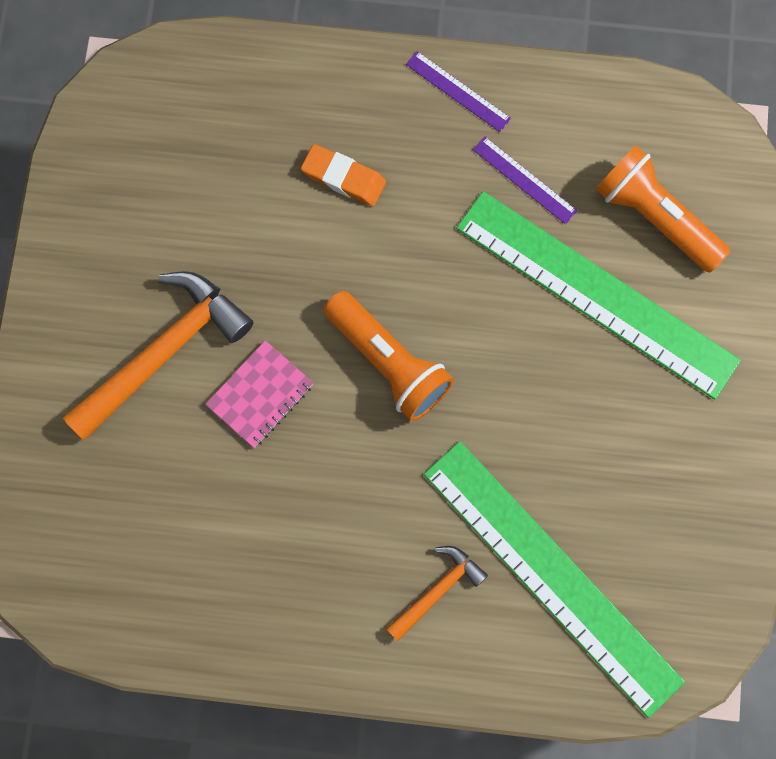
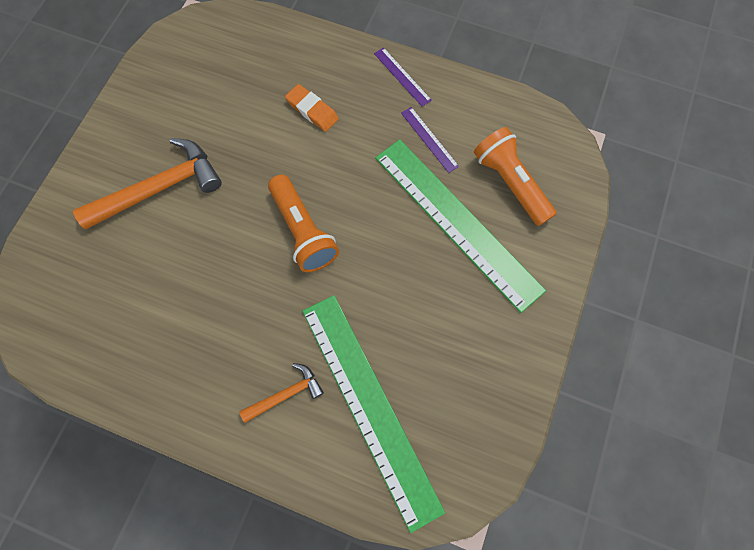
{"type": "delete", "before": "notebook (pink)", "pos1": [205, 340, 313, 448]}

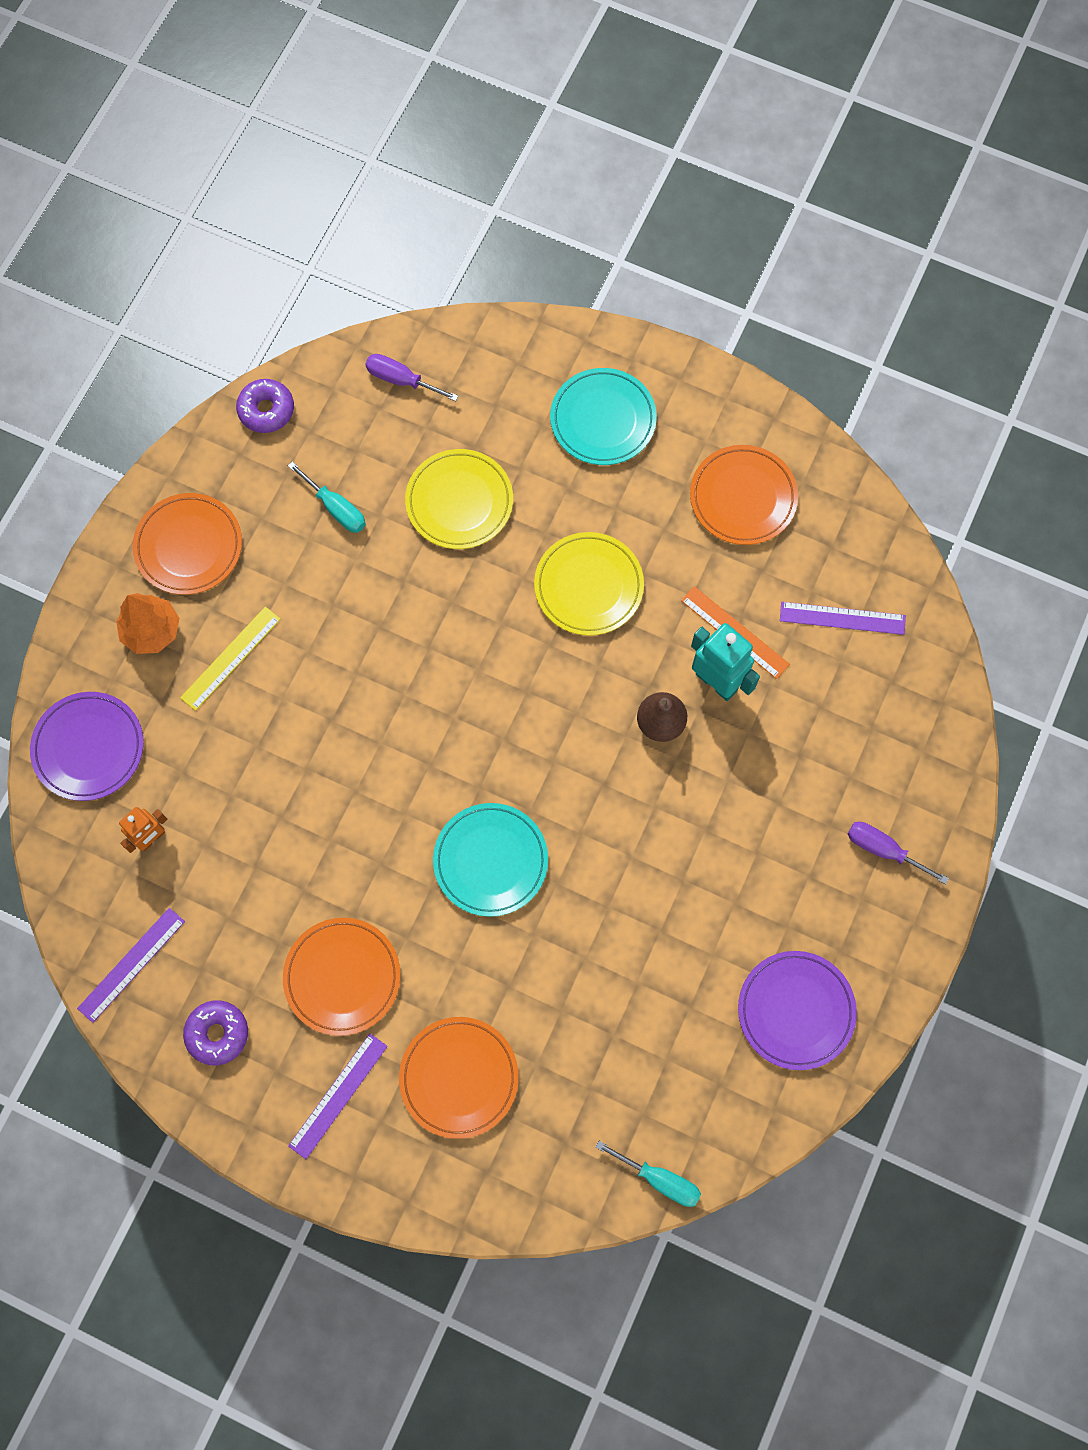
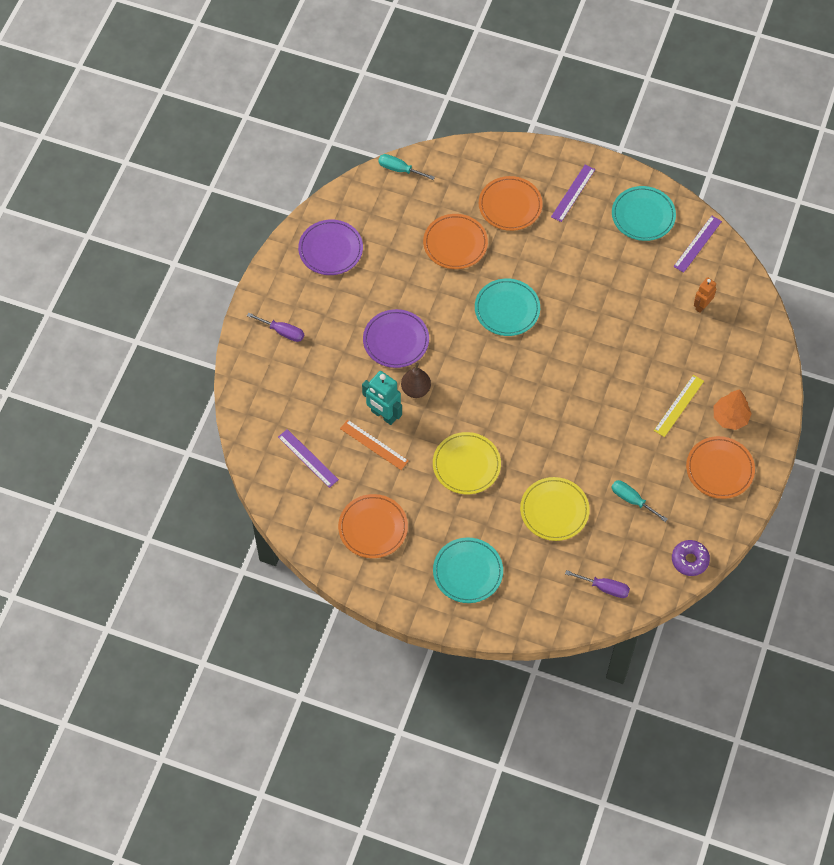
{"type": "move", "before": "plate (purple)", "pos1": [30, 692, 144, 801], "pos2": [363, 309, 429, 368]}
{"type": "move", "before": "plate (orange)", "pos1": [283, 918, 400, 1036], "pos2": [423, 214, 488, 269]}
{"type": "replace", "before": "donut (purple)", "after": "plate (turquoise)", "pos1": [183, 1000, 248, 1066], "pos2": [612, 186, 676, 241]}
{"type": "rotate", "before": "ruler (purple)", "pos1": [780, 602, 906, 635], "pos2": [278, 429, 339, 488], "turn": 45}

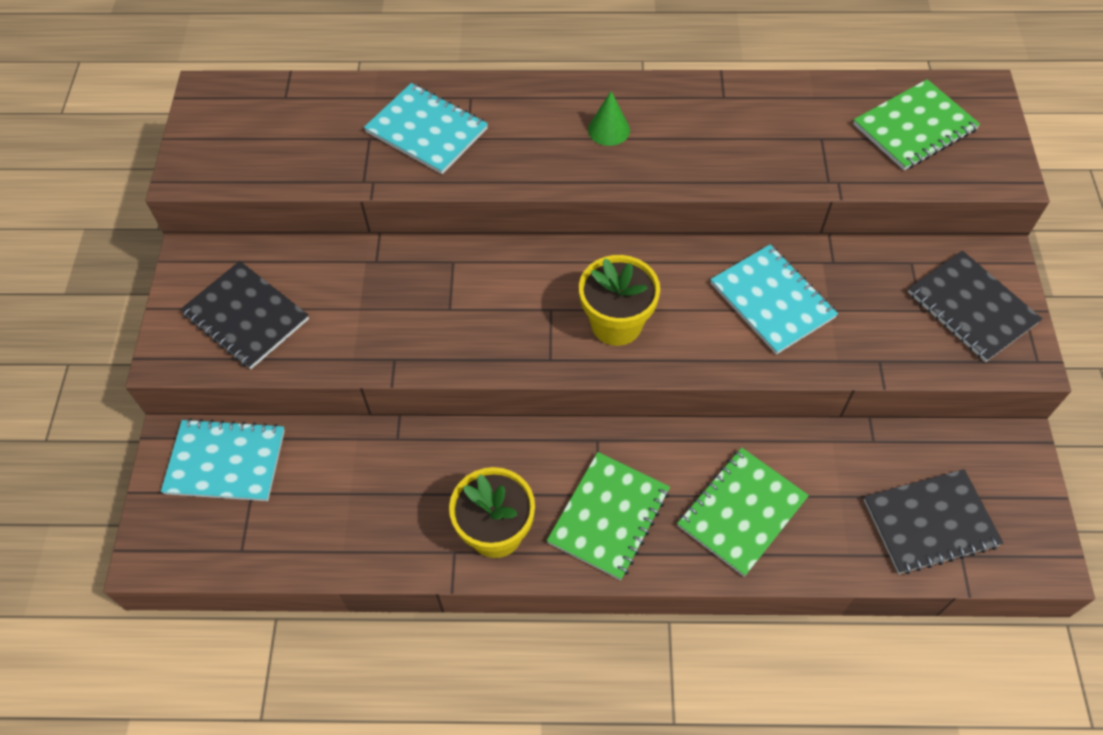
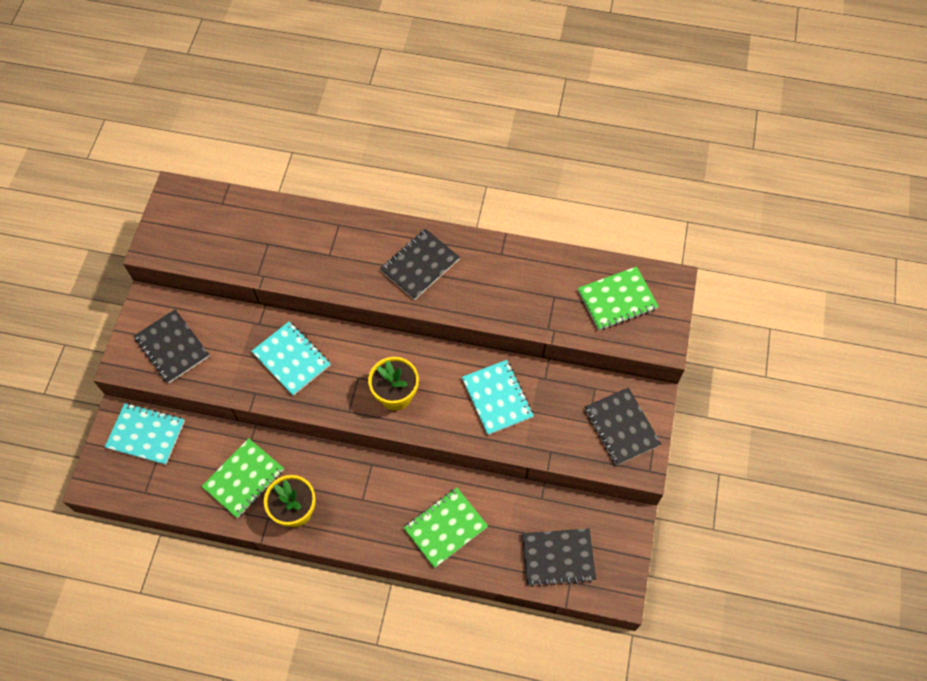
{"type": "move", "before": "notebook (turquoise)", "pos1": [364, 83, 488, 174], "pos2": [251, 321, 331, 396]}
{"type": "move", "before": "notebook (green)", "pos1": [547, 452, 670, 580], "pos2": [201, 438, 284, 518]}
{"type": "replace", "before": "cone (green)", "after": "notebook (black)", "pos1": [588, 91, 630, 146], "pos2": [380, 229, 460, 300]}

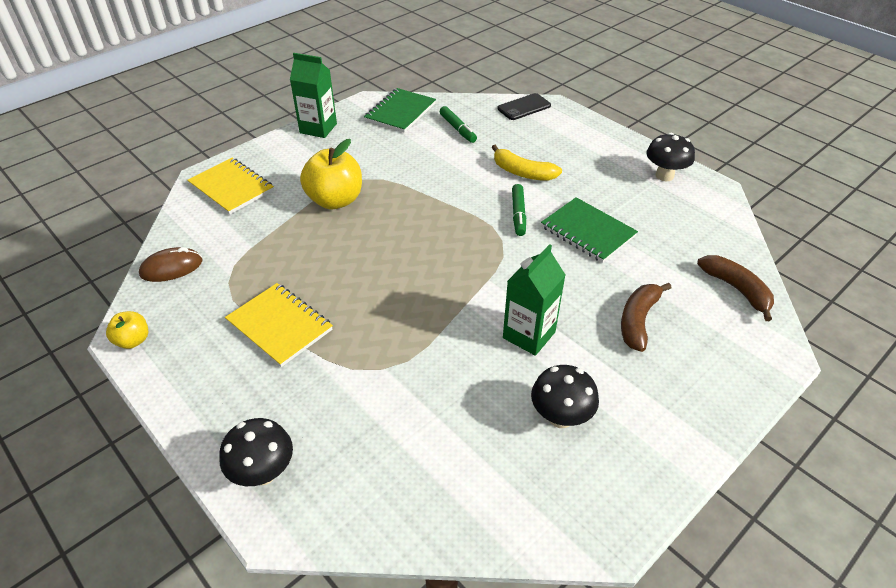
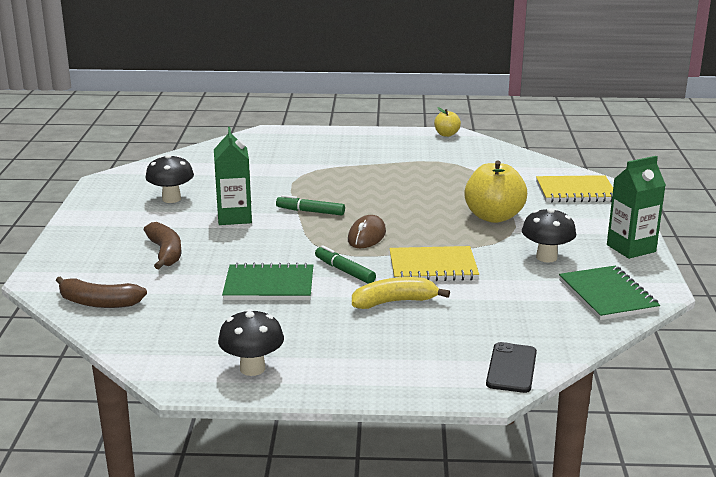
{"type": "move", "before": "mouse (brown)", "pos1": [139, 247, 202, 282], "pos2": [348, 215, 386, 248]}
{"type": "move", "before": "mushroom (black)", "pos1": [219, 418, 293, 486], "pos2": [522, 208, 576, 263]}
{"type": "move", "before": "notebook (yellow)", "pos1": [225, 283, 333, 367], "pos2": [389, 246, 479, 281]}
{"type": "move", "before": "marker (green)", "pos1": [440, 106, 477, 143], "pos2": [276, 195, 345, 215]}

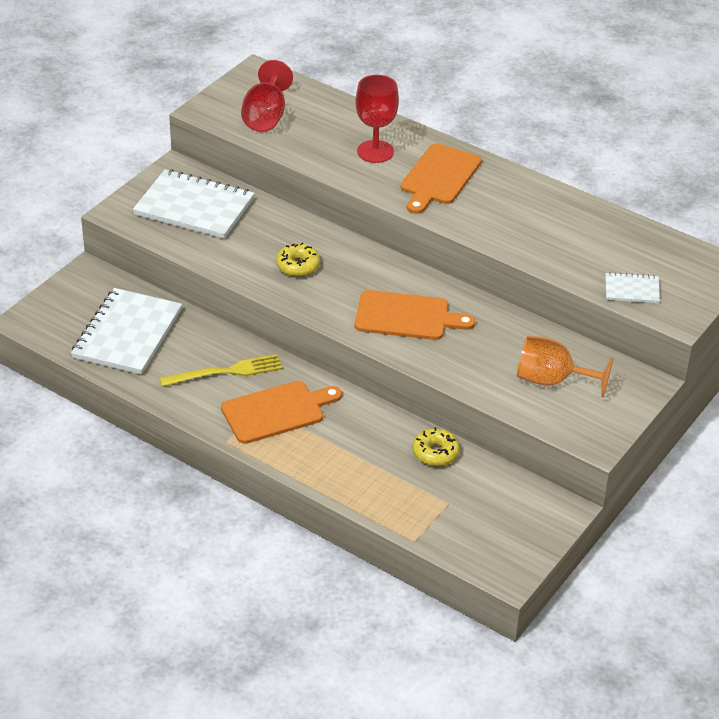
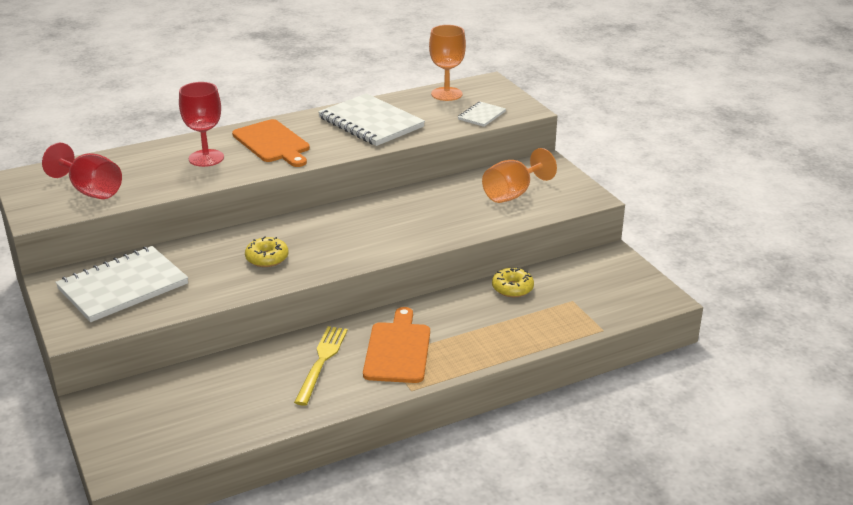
{"type": "delete", "before": "cutting board (orange)", "pos1": [354, 290, 475, 340]}
{"type": "insert", "after": "goblet (orange)", "pos2": [429, 25, 466, 101]}
{"type": "move", "before": "notebook (white)", "pos1": [71, 288, 182, 375], "pos2": [318, 93, 425, 146]}

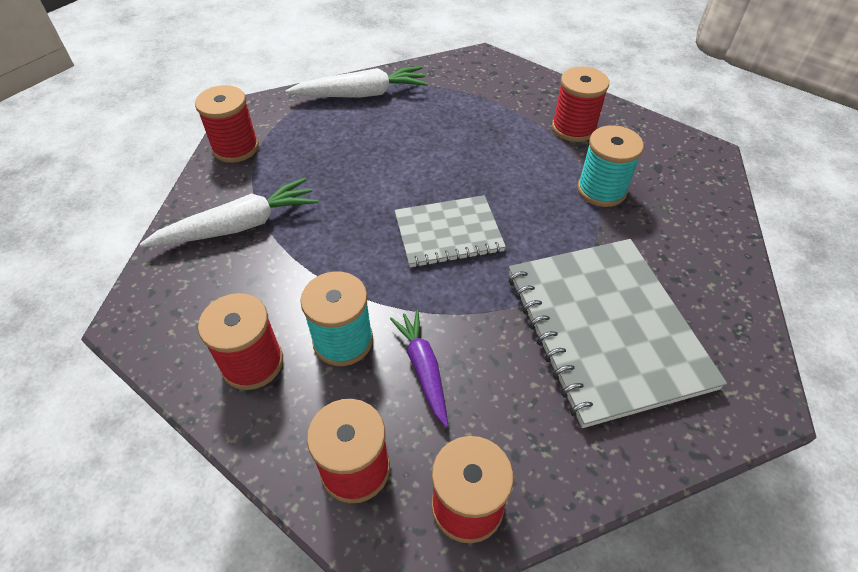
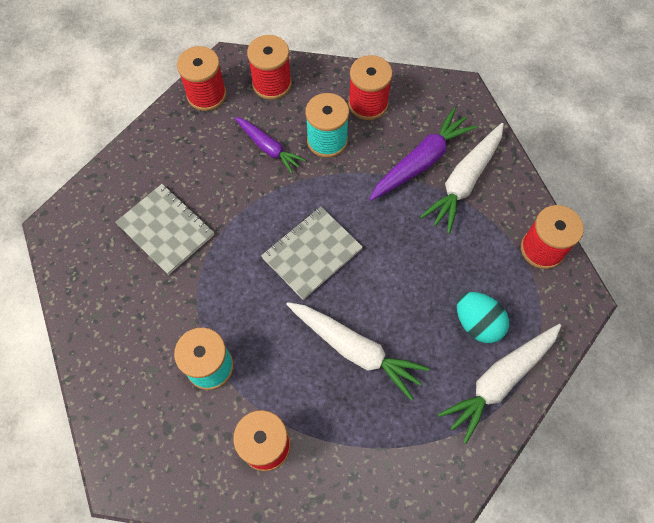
{"type": "insert", "after": "carrot (white)", "pos2": [286, 302, 430, 400]}
{"type": "insert", "after": "carrot (purple)", "pos2": [369, 108, 478, 201]}
{"type": "insert", "after": "egg (turquoise)", "pos2": [457, 292, 509, 343]}
{"type": "resize", "before": "notebook (grey)", "pos1": [509, 239, 727, 428], "pos2": [115, 184, 214, 275], "scale": 0.59}

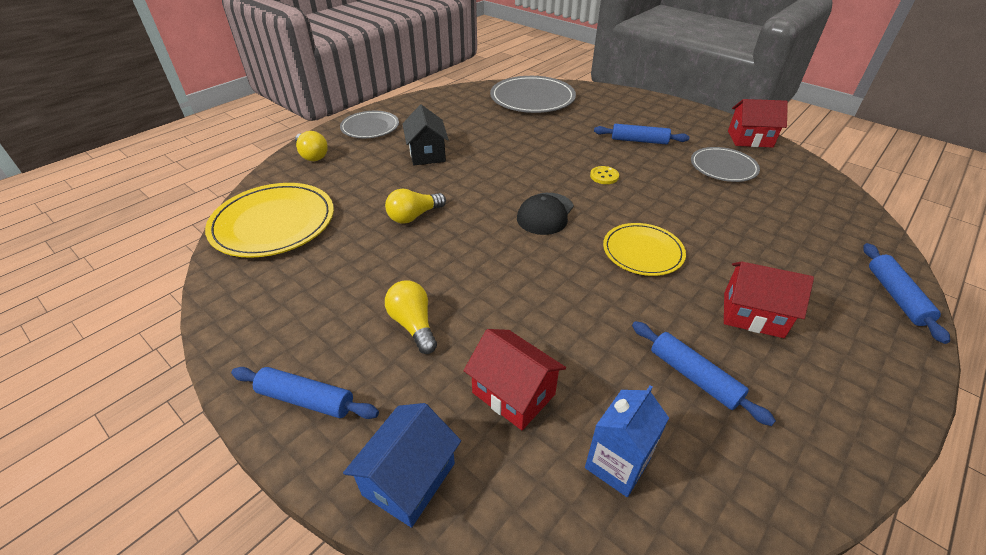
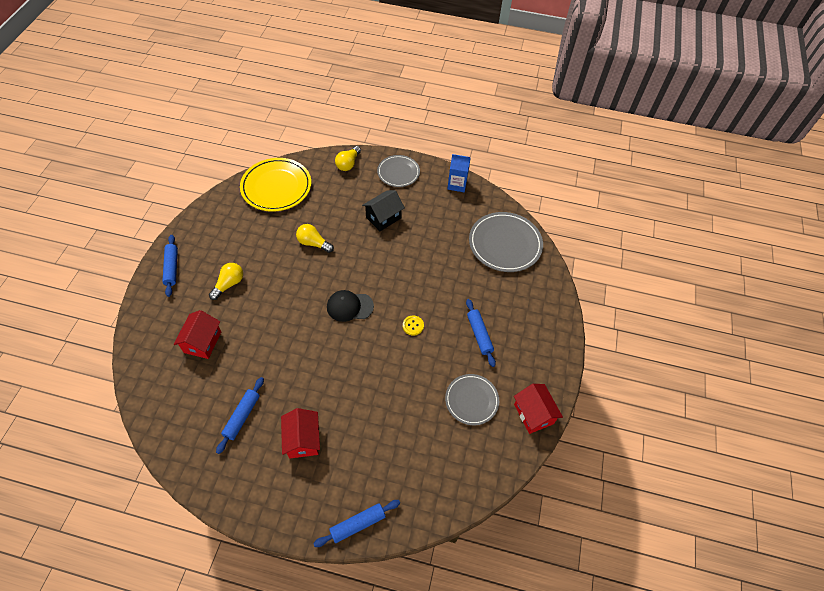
{"type": "delete", "before": "house (blue)", "pos1": [343, 403, 461, 528]}
{"type": "delete", "before": "plate (yellow)", "pos1": [603, 223, 686, 276]}
{"type": "move", "before": "carton (blue)", "pos1": [585, 385, 669, 497], "pos2": [447, 154, 471, 192]}

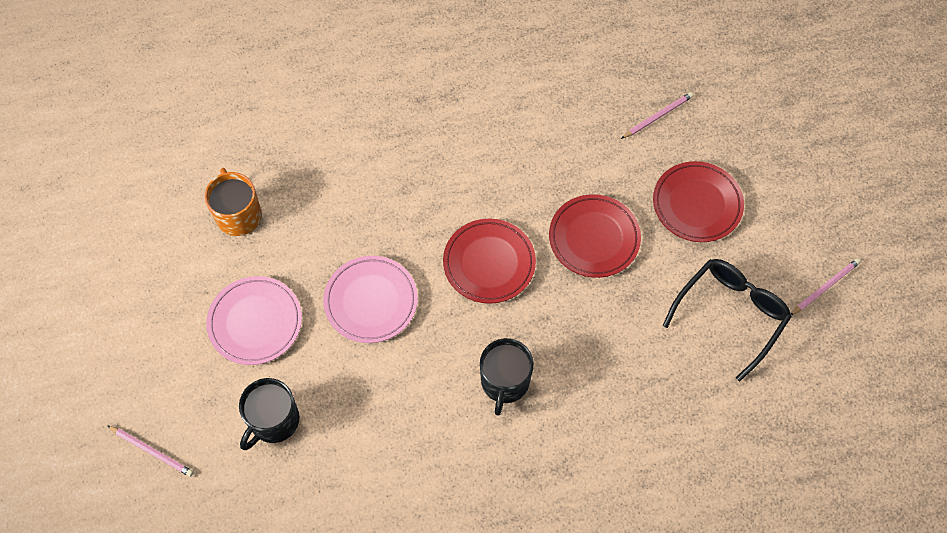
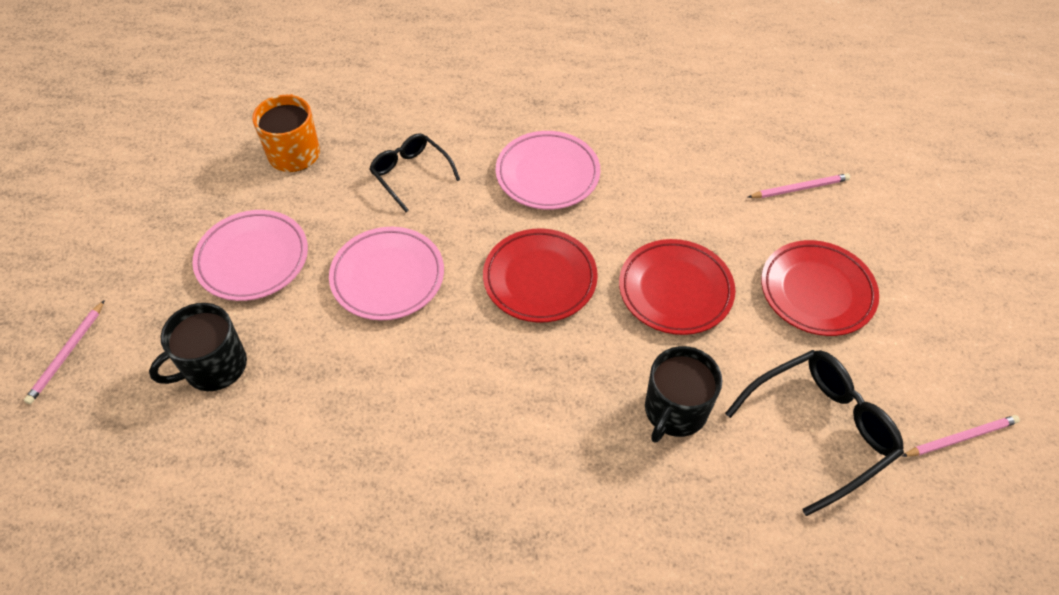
{"type": "insert", "after": "glasses (black)", "pos2": [369, 133, 460, 212]}
{"type": "insert", "after": "plate (pink)", "pos2": [496, 131, 600, 210]}
{"type": "move", "before": "mug (black)", "pos1": [480, 338, 534, 416], "pos2": [645, 346, 722, 442]}
{"type": "rotate", "before": "pencil (pink)", "pos1": [107, 425, 194, 477], "pos2": [24, 300, 105, 404], "turn": 60}

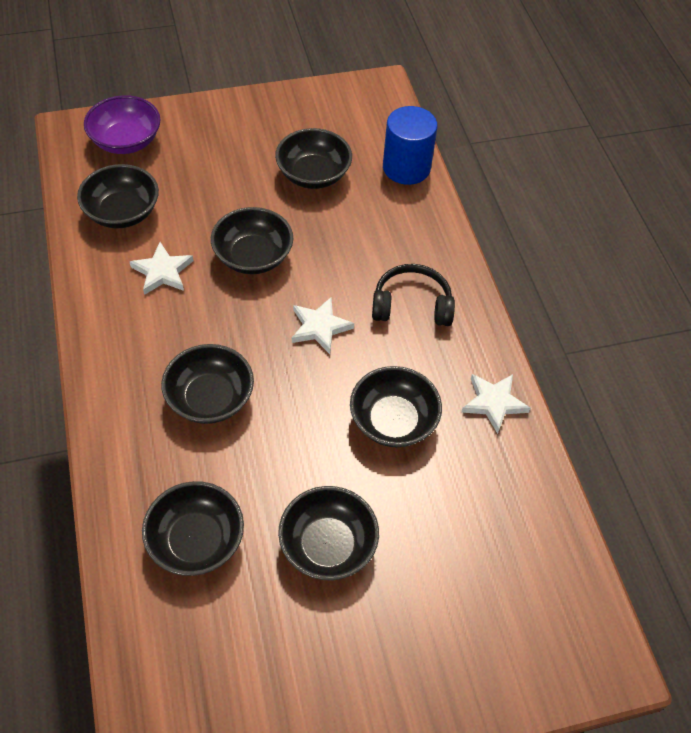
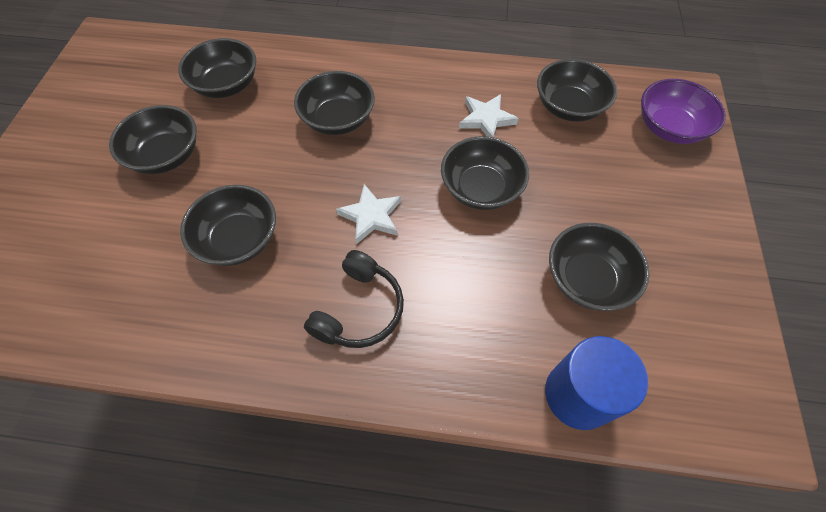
{"type": "delete", "before": "star (white)", "pos1": [462, 374, 531, 434]}

